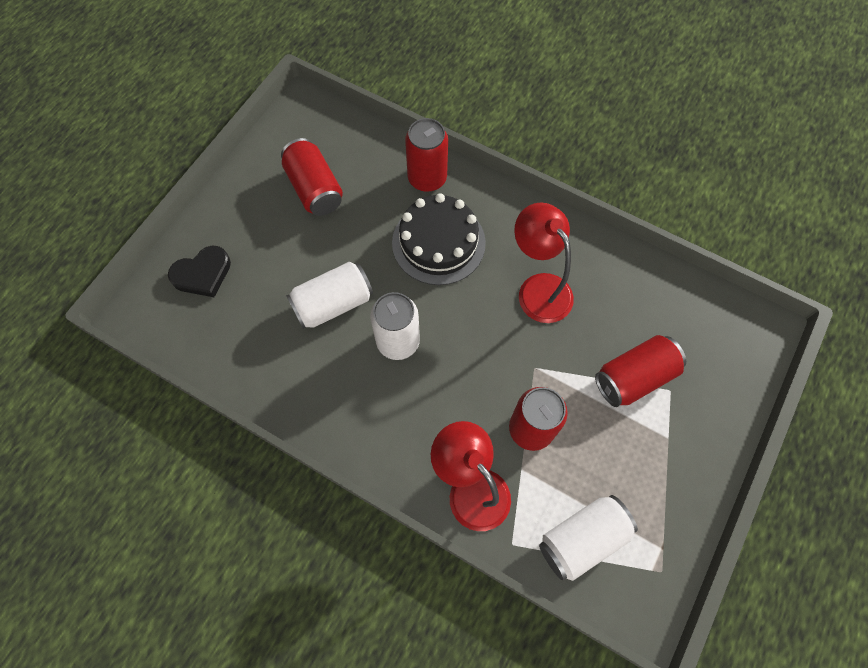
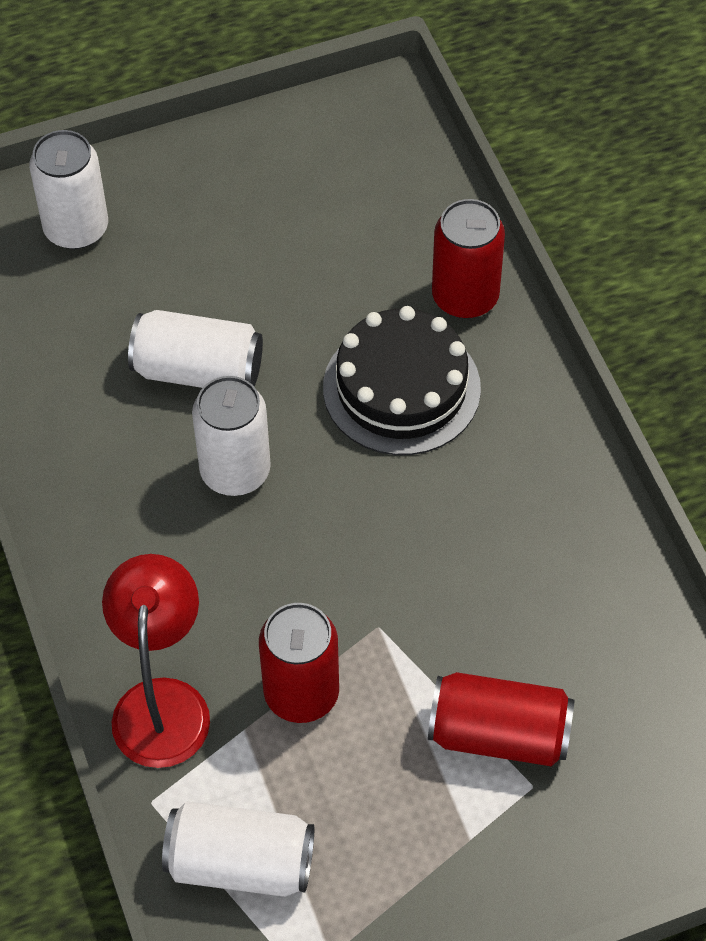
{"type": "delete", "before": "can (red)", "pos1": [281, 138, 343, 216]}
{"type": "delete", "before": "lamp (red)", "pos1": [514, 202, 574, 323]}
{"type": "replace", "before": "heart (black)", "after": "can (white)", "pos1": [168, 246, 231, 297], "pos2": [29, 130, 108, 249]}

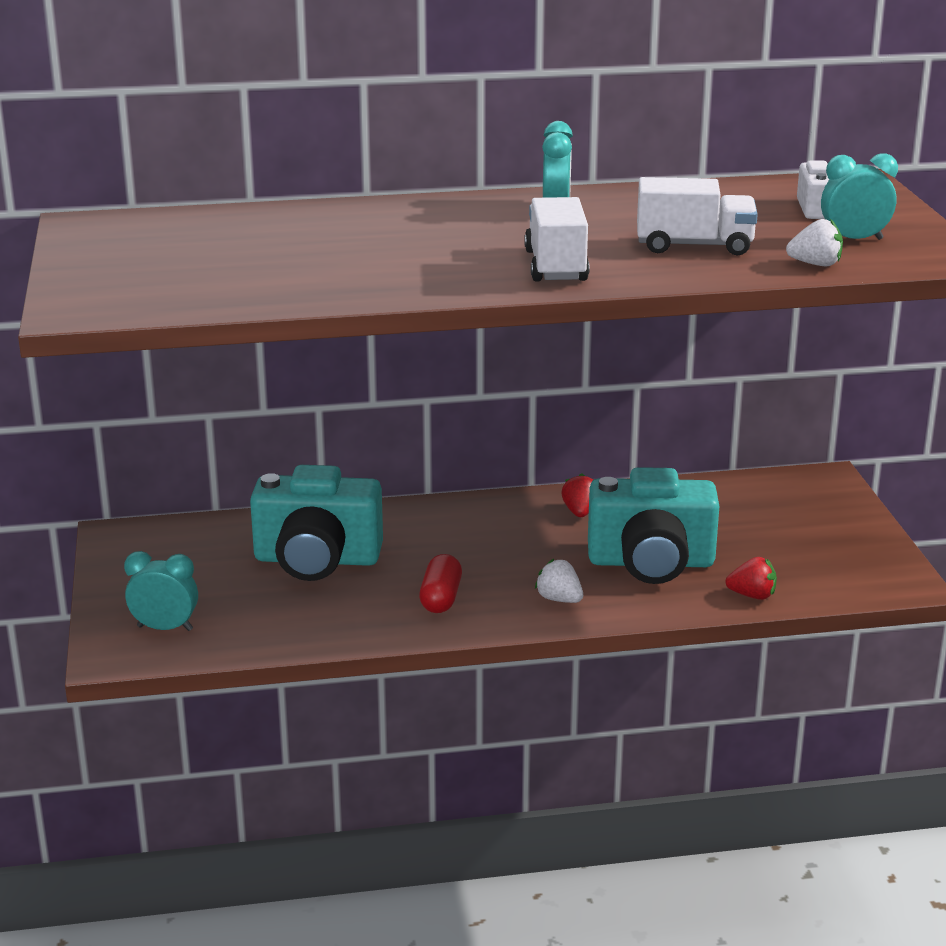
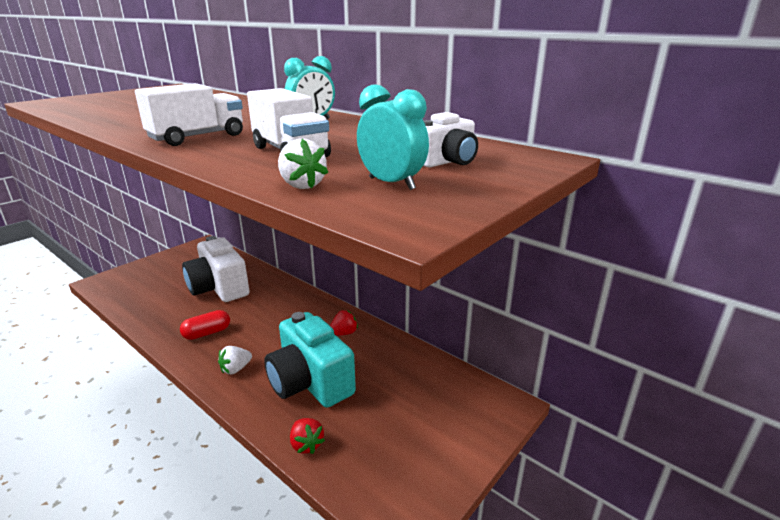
{"type": "delete", "before": "clock (turquoise)", "pos1": [124, 551, 198, 631]}
{"type": "recolor", "before": "camera (turquoise)", "after": "camera (white)", "pos1": [250, 465, 383, 581], "pos2": [182, 236, 250, 302]}
{"type": "rotate", "before": "strawberry (white)", "pos1": [535, 559, 583, 603], "pos2": [218, 346, 252, 374], "turn": -135}

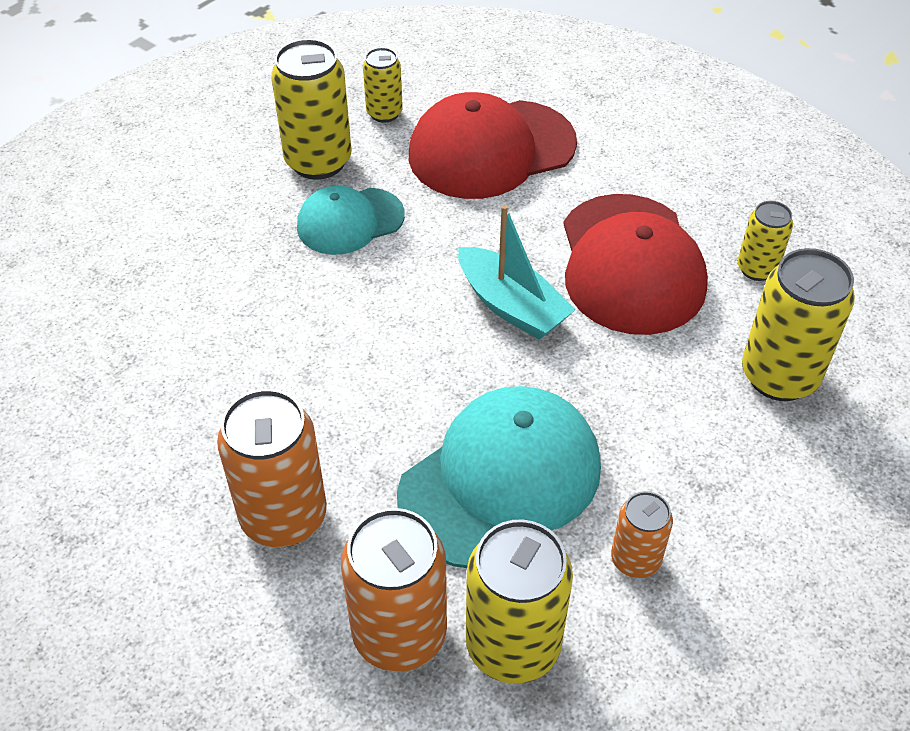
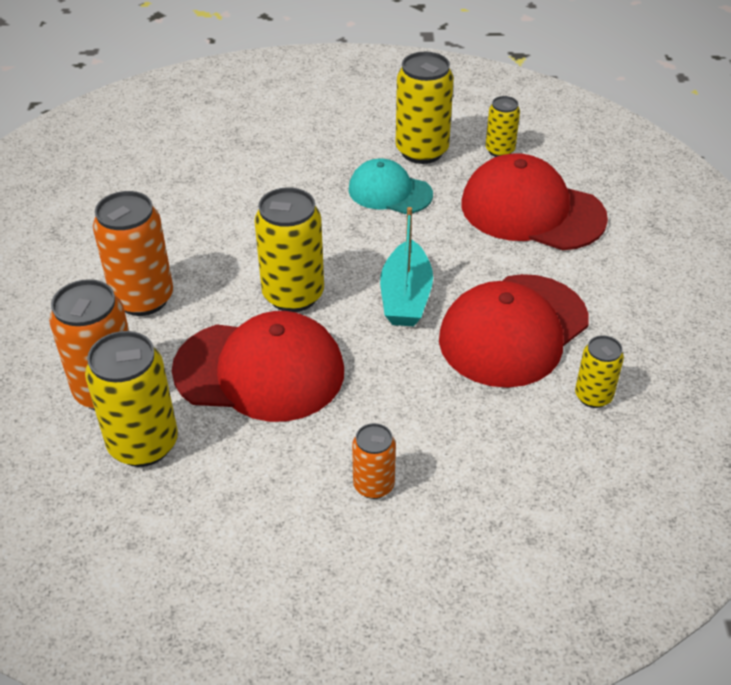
{"type": "move", "before": "can (orange)", "pos1": [611, 491, 673, 578], "pos2": [352, 423, 396, 499]}
{"type": "move", "before": "can (yellow)", "pos1": [742, 248, 855, 401], "pos2": [254, 187, 324, 312]}
{"type": "recolor", "before": "cap (turquoise)", "after": "cap (red)", "pos1": [397, 386, 601, 568], "pos2": [172, 311, 344, 422]}

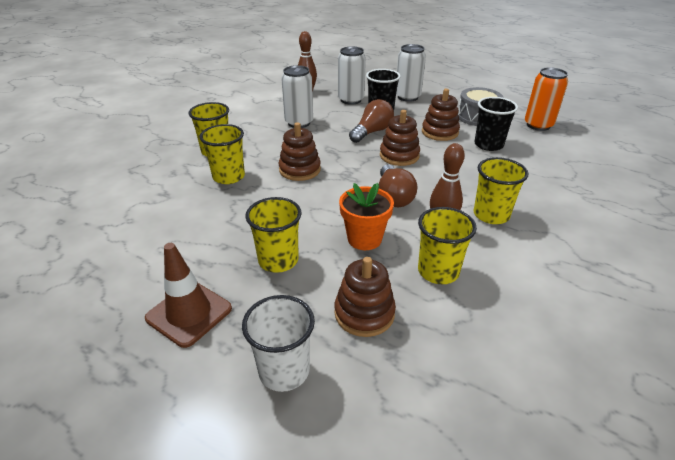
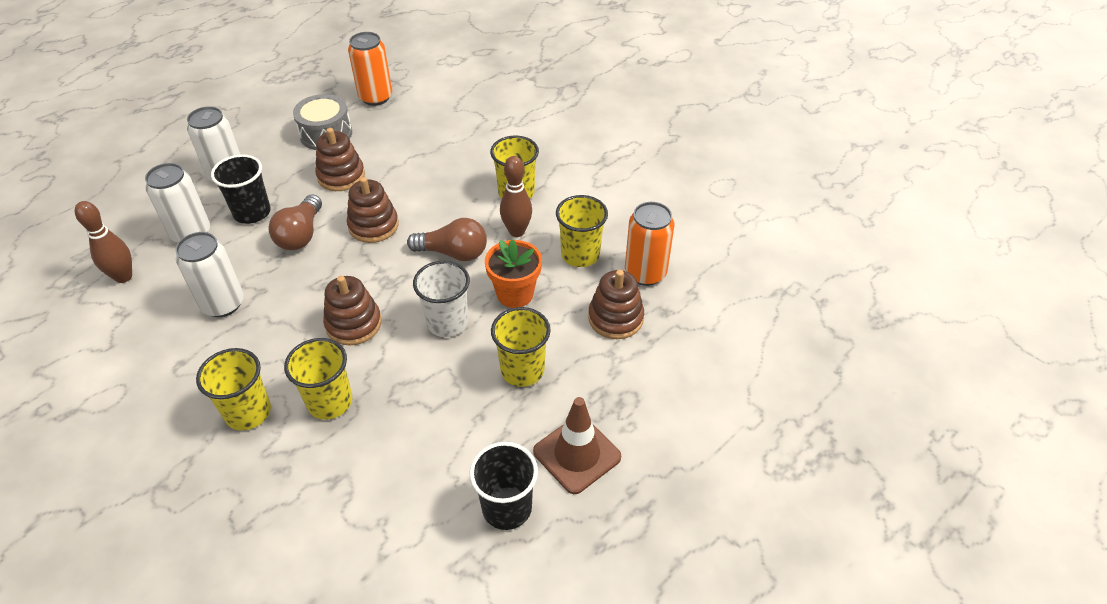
{"type": "insert", "after": "can (orange)", "pos2": [625, 202, 675, 286]}
{"type": "move", "before": "cup (white)", "pos1": [242, 295, 315, 392], "pos2": [413, 261, 470, 337]}
{"type": "move", "before": "cup (black)", "pos1": [475, 97, 518, 151], "pos2": [470, 442, 538, 530]}
{"type": "rotate", "before": "light bulb (brown)", "pos1": [349, 99, 394, 143], "pos2": [268, 195, 322, 250], "turn": -135}

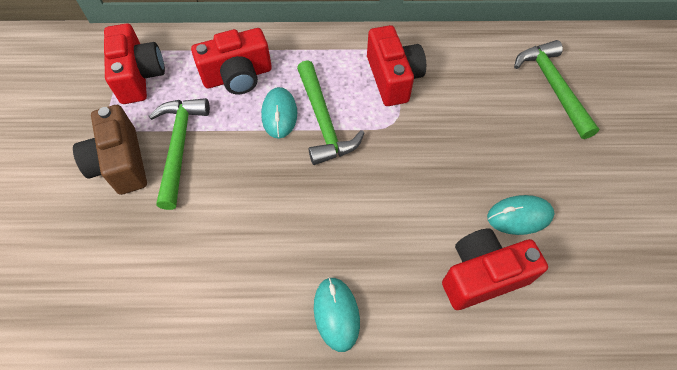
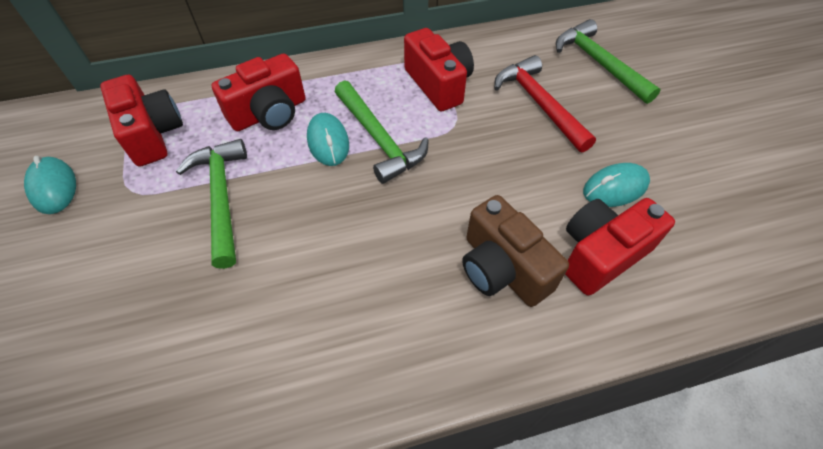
{"type": "insert", "after": "hammer (red)", "pos2": [494, 55, 596, 153]}
{"type": "move", "before": "camera (brown)", "pos1": [73, 105, 147, 195], "pos2": [462, 195, 569, 307]}
{"type": "move", "before": "mouse (turquoise)", "pos1": [314, 277, 360, 352], "pos2": [24, 156, 76, 214]}

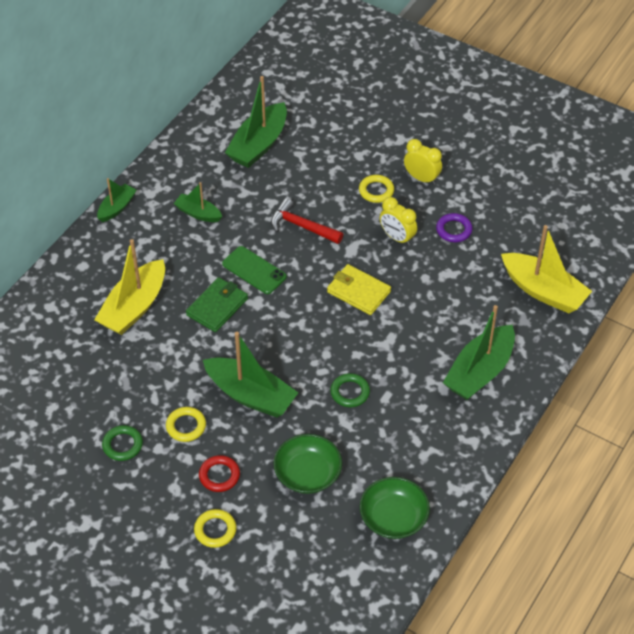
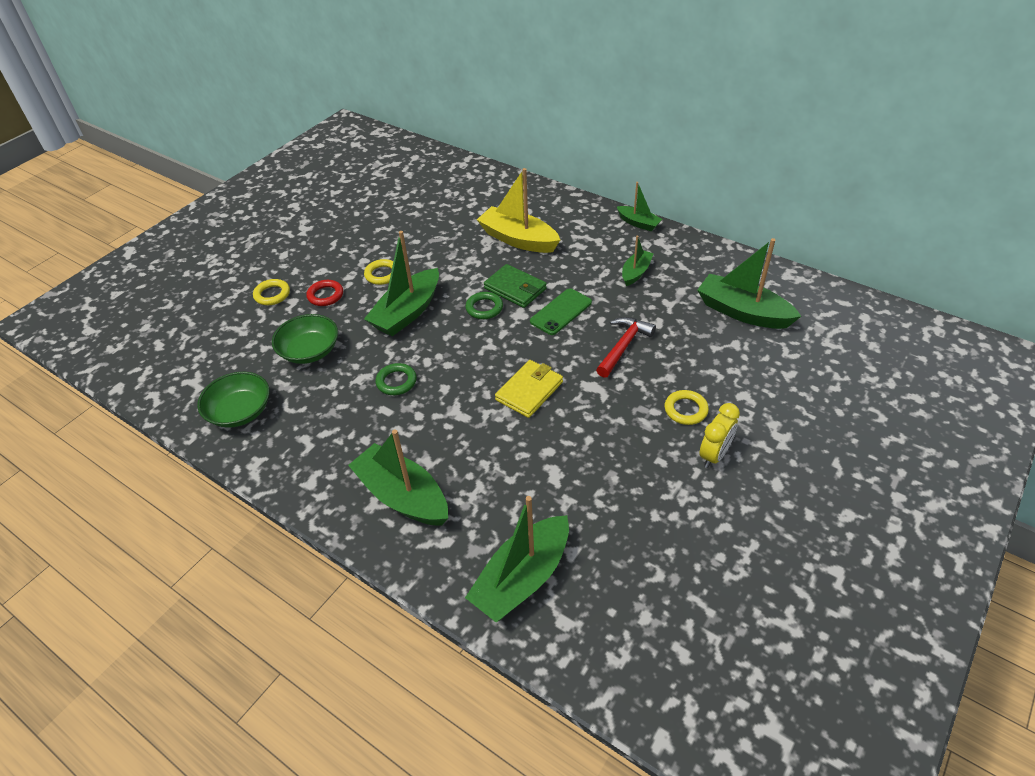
{"type": "delete", "before": "clock (yellow)", "pos1": [380, 197, 417, 246]}
{"type": "delete", "before": "ring (purple)", "pos1": [436, 213, 472, 242]}
{"type": "move", "before": "ring (green)", "pos1": [102, 425, 143, 461], "pos2": [465, 292, 503, 319]}
{"type": "recolor", "before": "boat (yellow)", "after": "boat (green)", "pos1": [501, 225, 592, 313], "pos2": [465, 496, 569, 622]}

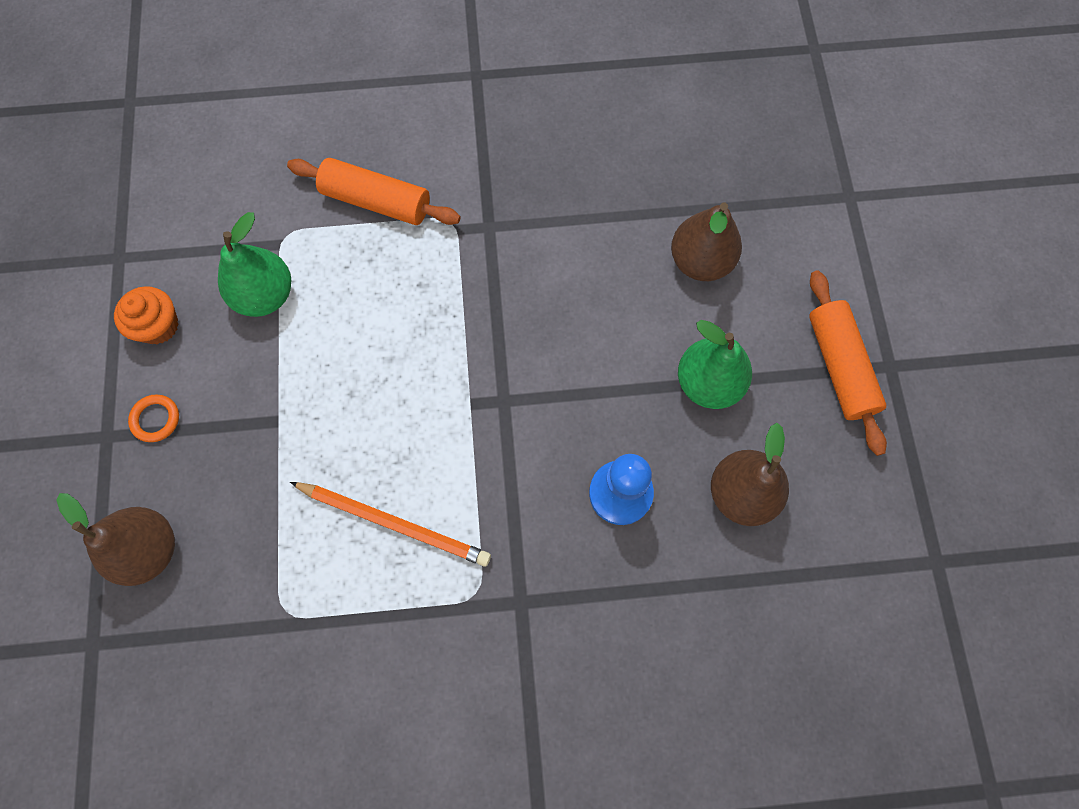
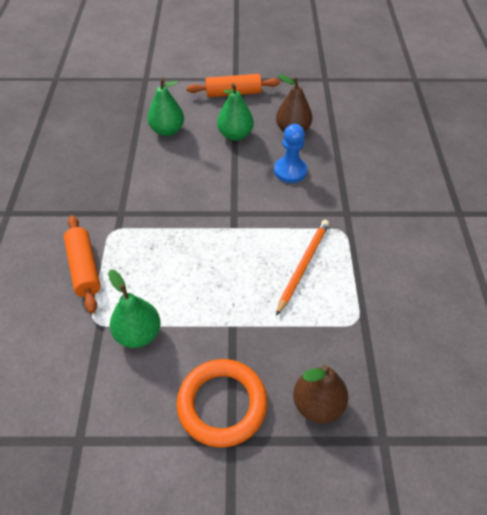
{"type": "delete", "before": "cupcake (orange)", "pos1": [114, 286, 179, 344]}
{"type": "recolor", "before": "pear (brown)", "after": "pear (green)", "pos1": [671, 203, 742, 281], "pos2": [147, 78, 184, 136]}
{"type": "rotate", "before": "rolling pin (orange)", "pos1": [287, 158, 461, 225], "pos2": [64, 215, 101, 313], "turn": -45}
{"type": "resize", "before": "ring (orange)", "pos1": [128, 394, 179, 442], "pos2": [176, 359, 267, 447], "scale": 2.46}

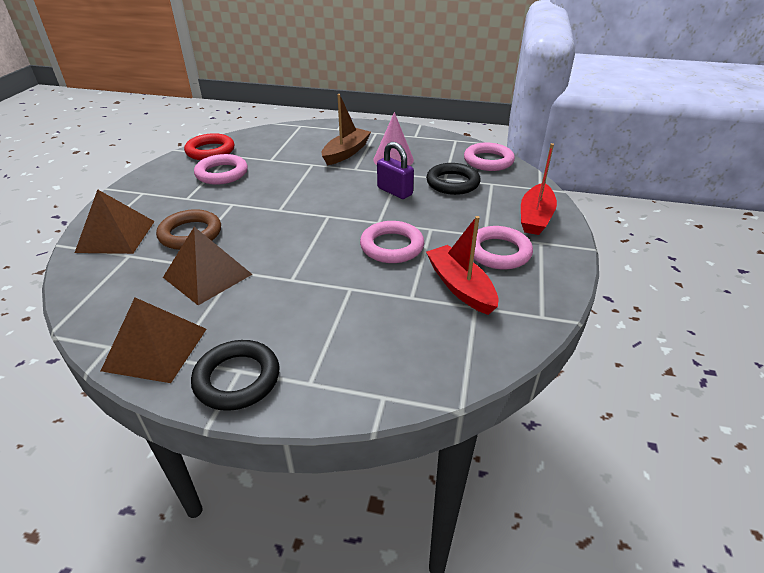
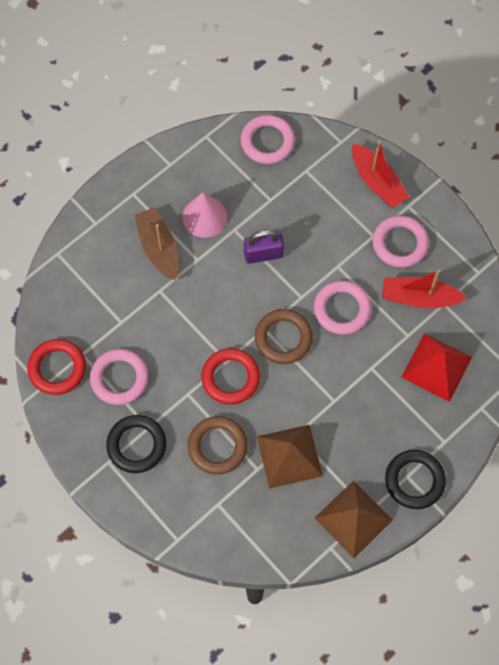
{"type": "delete", "before": "pyramid (brown)", "pos1": [75, 189, 155, 254]}
{"type": "insert", "after": "ring (red)", "pos2": [201, 348, 260, 405]}
{"type": "insert", "after": "ring (brown)", "pos2": [255, 309, 313, 364]}
{"type": "insert", "after": "pyramid (red)", "pos2": [401, 333, 472, 402]}
{"type": "move", "before": "ring (black)", "pos1": [426, 163, 481, 195], "pos2": [106, 415, 166, 473]}

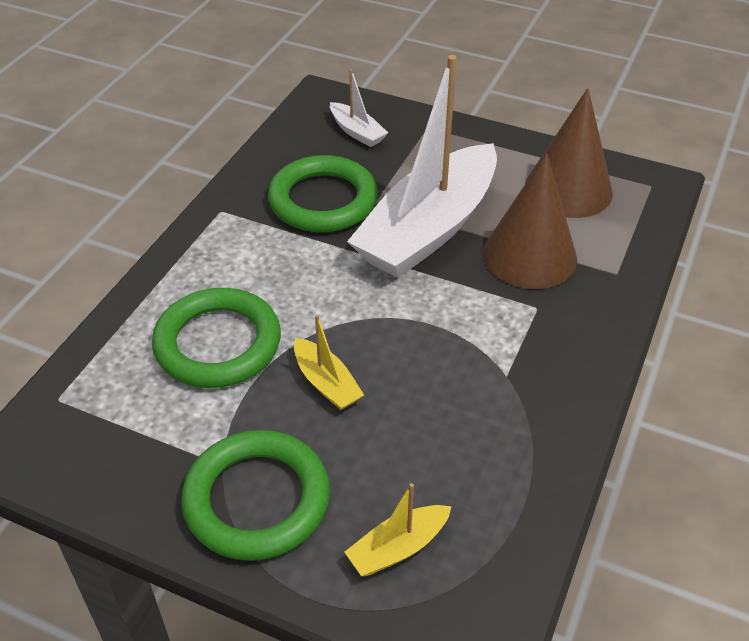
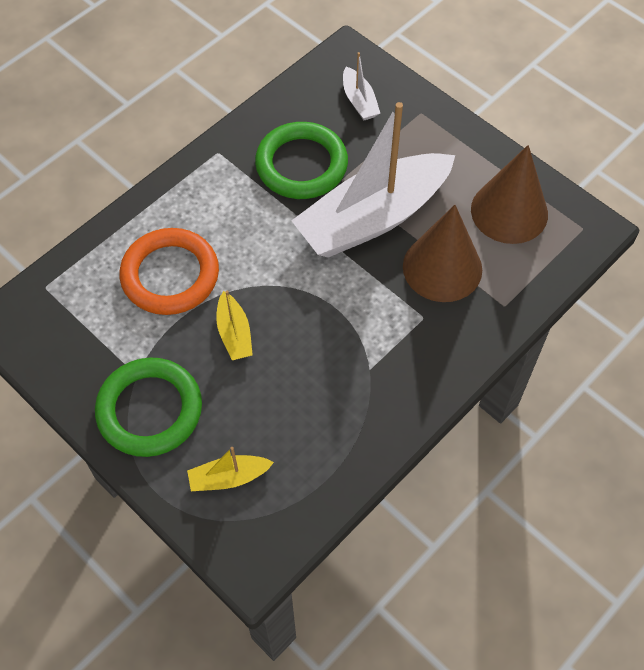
{"type": "recolor", "before": "ring (green)", "after": "ring (orange)", "pos1": [152, 288, 281, 388], "pos2": [120, 228, 219, 315]}

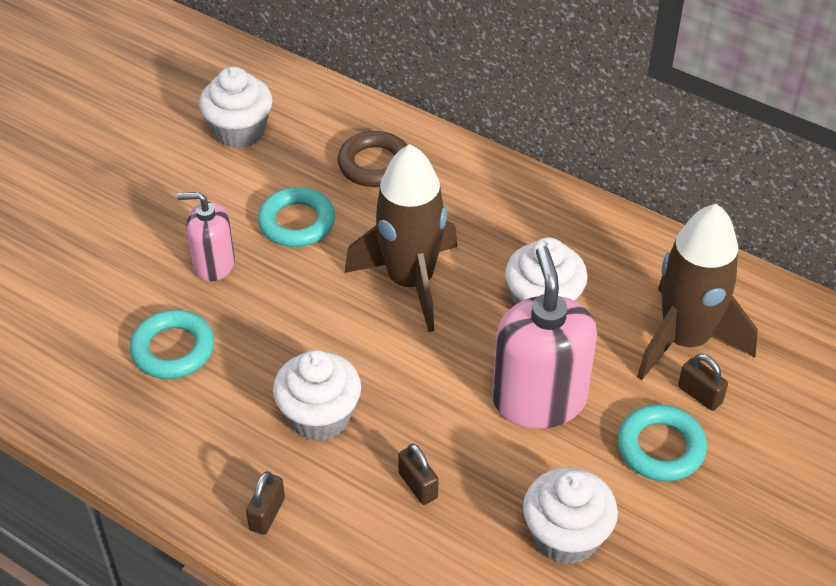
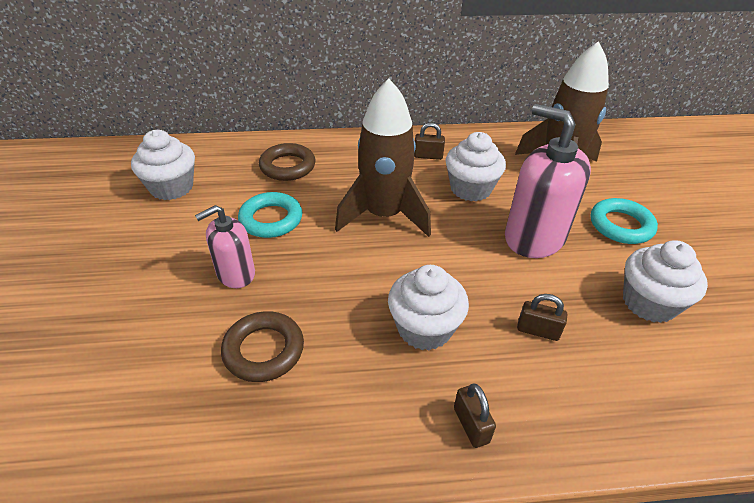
{"type": "move", "before": "padlock (brown)", "pos1": [678, 354, 728, 411], "pos2": [414, 123, 445, 160]}
{"type": "recolor", "before": "ring (turquoise)", "after": "ring (brown)", "pos1": [130, 310, 214, 379], "pos2": [221, 311, 304, 382]}

